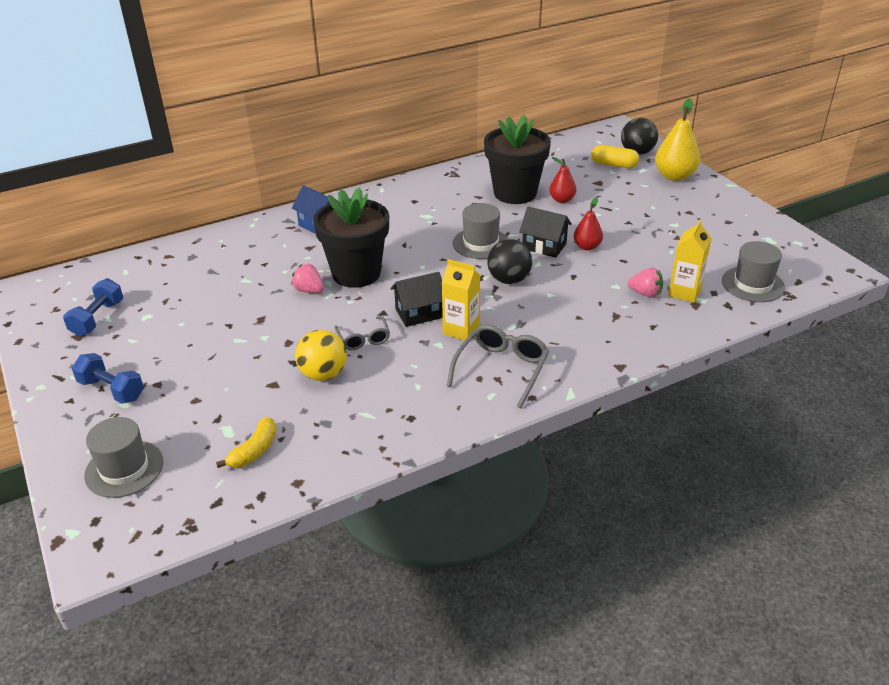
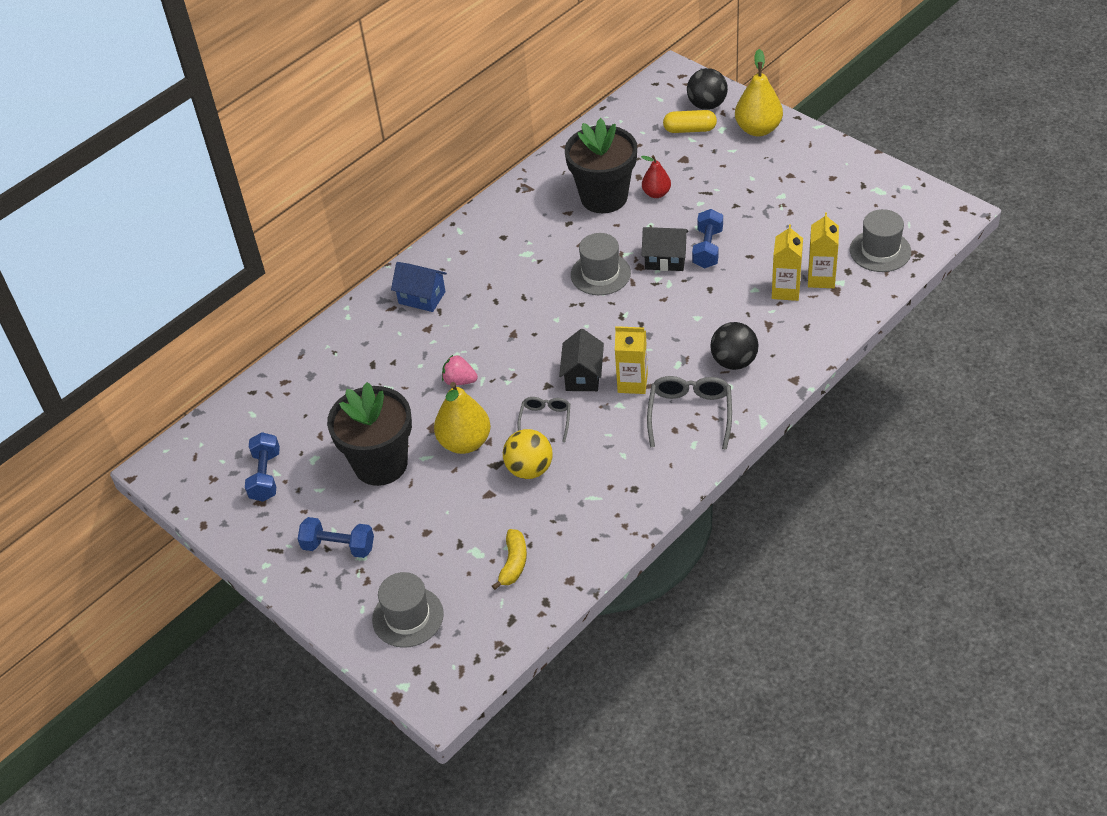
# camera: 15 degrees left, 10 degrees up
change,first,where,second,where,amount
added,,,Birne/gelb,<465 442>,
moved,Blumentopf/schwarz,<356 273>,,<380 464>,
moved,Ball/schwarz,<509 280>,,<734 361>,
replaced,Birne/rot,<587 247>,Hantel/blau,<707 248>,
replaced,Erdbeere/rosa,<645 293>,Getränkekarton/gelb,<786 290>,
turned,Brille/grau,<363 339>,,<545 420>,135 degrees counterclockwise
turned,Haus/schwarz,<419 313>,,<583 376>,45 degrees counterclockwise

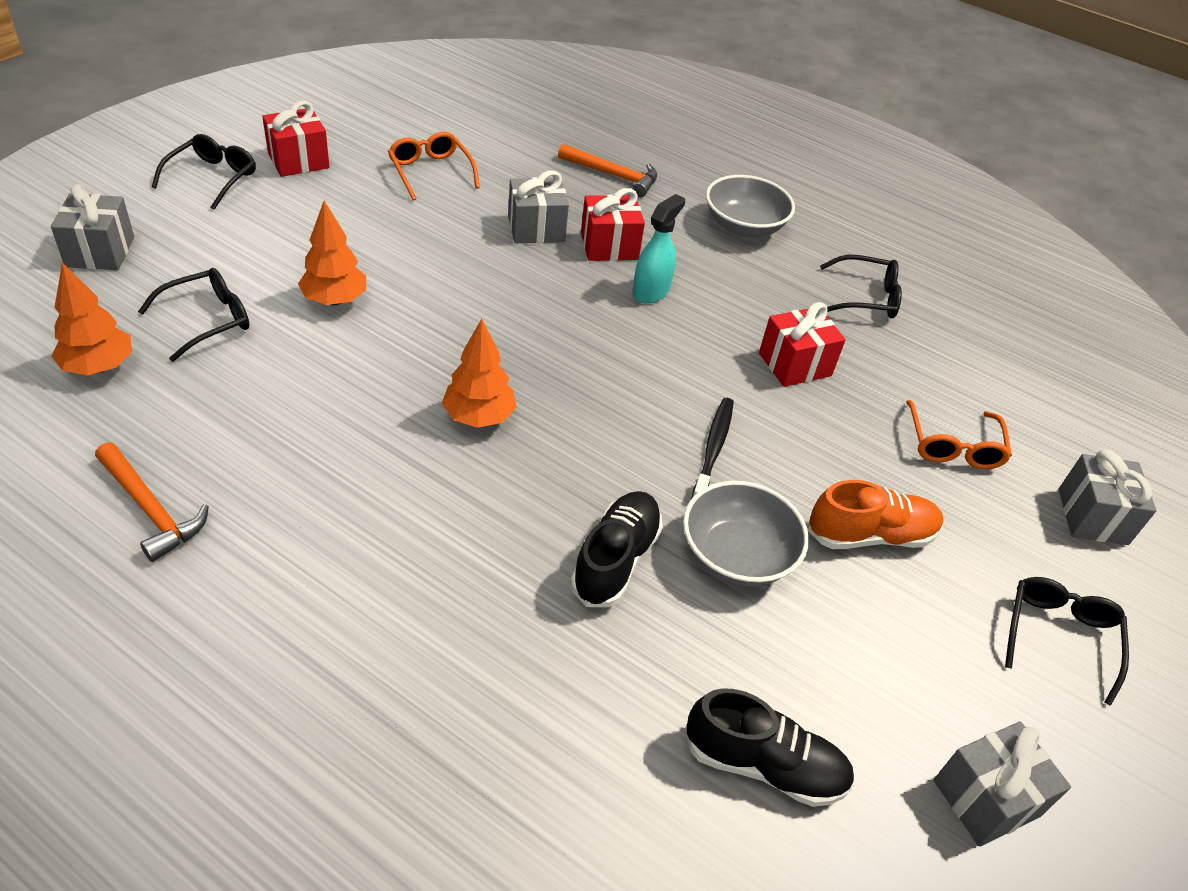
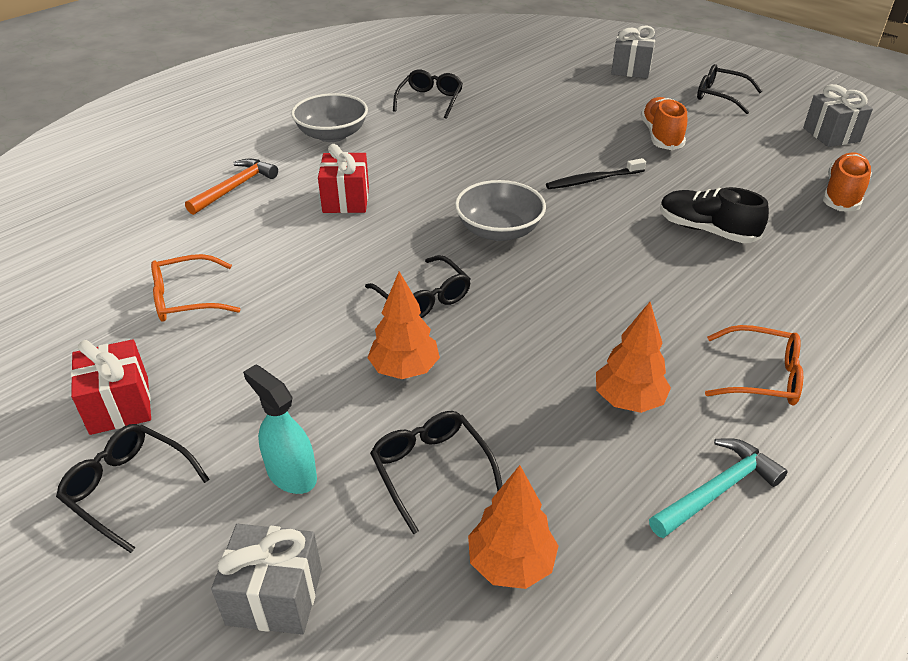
# camera: 75 degrees left, 5 degrees down
change,first,where,second,where,amount
removed,Geschenk/grau,<536 229>,,,
removed,Geschenk/rot,<795 364>,,,
added,,,Brille/schwarz,<424 299>,
moved,Baum/orange,<479 417>,,<628 400>,
moved,Sprühflasche/türkis,<651 291>,,<291 474>,
moved,Schüssel/grau,<737 555>,,<499 230>,
moved,Brille/orange,<953 446>,,<762 376>,
recoloured,Hammer/orange,<150 509>,Hammer/türkis,<717 490>,
recoloured,Schuh/schwarz,<764 765>,Schuh/orange,<842 195>,
turned,Zahnbürste/schwarz,<713 448>,,<593 180>,45 degrees counterclockwise

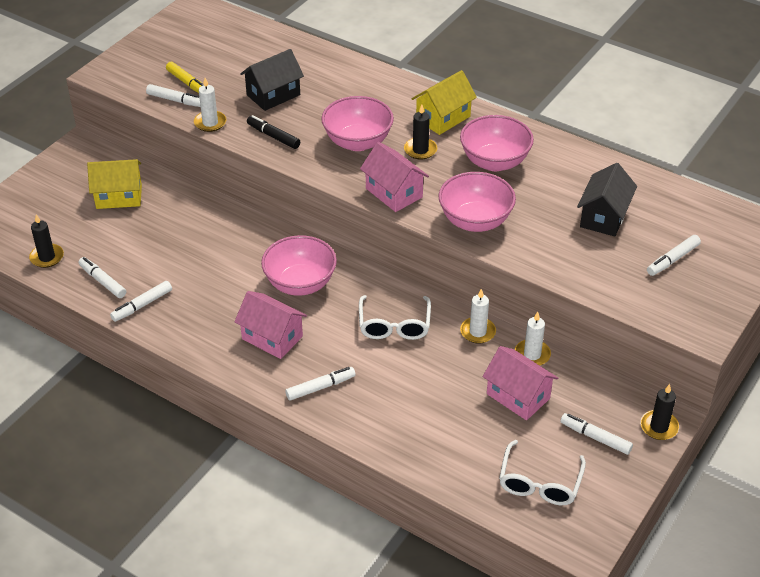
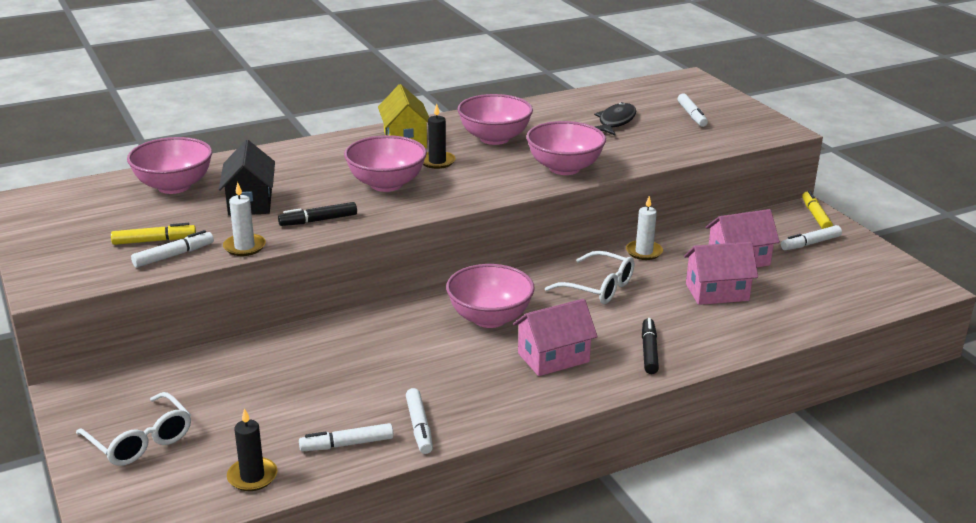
# camera: 60 degrees left, 15 degrees down
change,first,where,second,where,amount
removed,Haus/gelb,<119 197>,,,
removed,Kerze/weiß,<532 354>,,,
added,,,Schüssel/rosa,<174 186>,
moved,Haus/rosa,<394 193>,,<717 292>,
moved,Brille/weiß,<539 483>,,<140 440>,
replaced,Haus/schwarz,<604 217>,Fisch/schwarz,<615 122>,
replaced,Kerze/schwarz,<659 427>,Filzstift/gelb,<815 216>,
recoloured,Filzstift/weiß,<320 387>,Filzstift/schwarz,<649 351>,

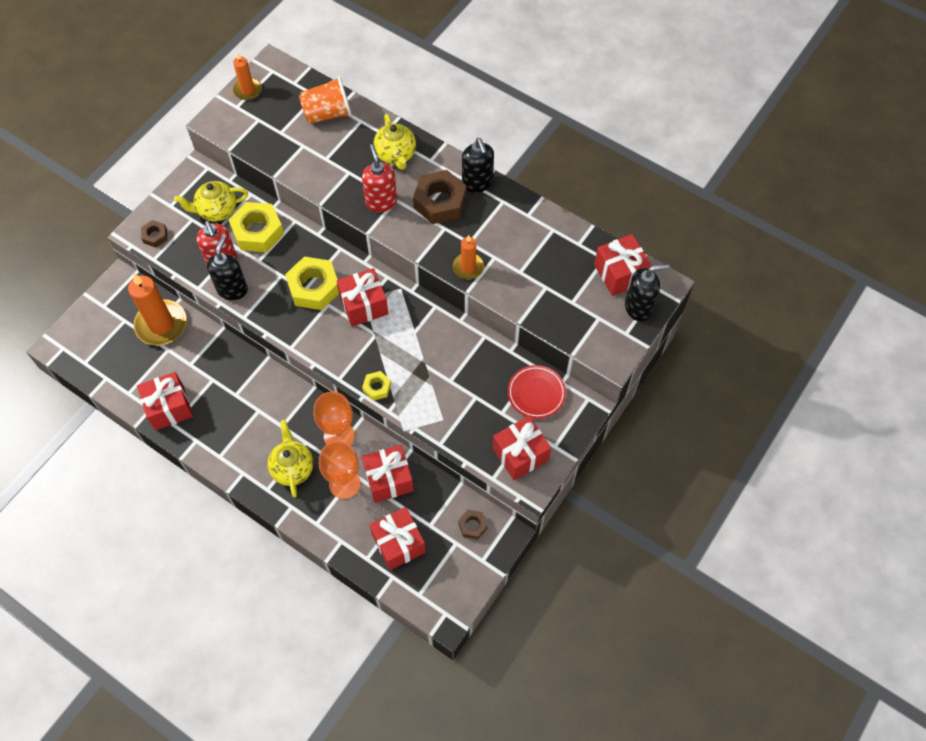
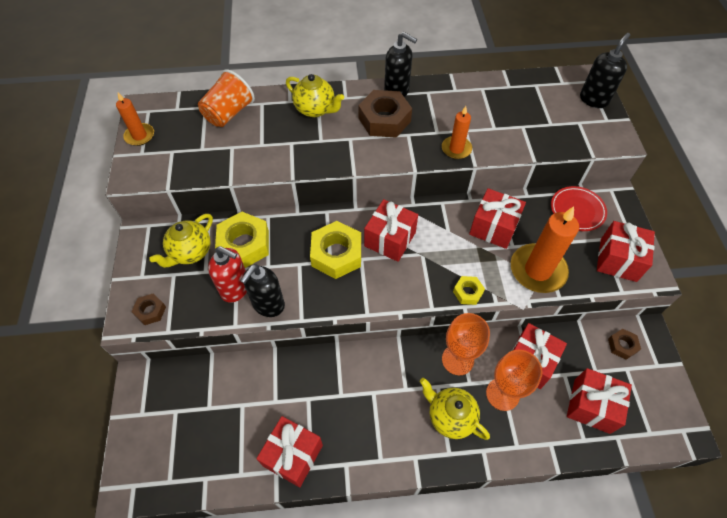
# camera: 40 degrees left, 5 degrees down
change,first,where,second,where,amount
removed,Seifenspender/rot,<381 202>,,,
moved,Kerze/orange,<161 324>,,<537 270>,
moved,Geschenk/rot,<620 273>,,<493 227>,
turned,Seifenspender/schwarz,<232 289>,,<268 305>,120 degrees counterclockwise

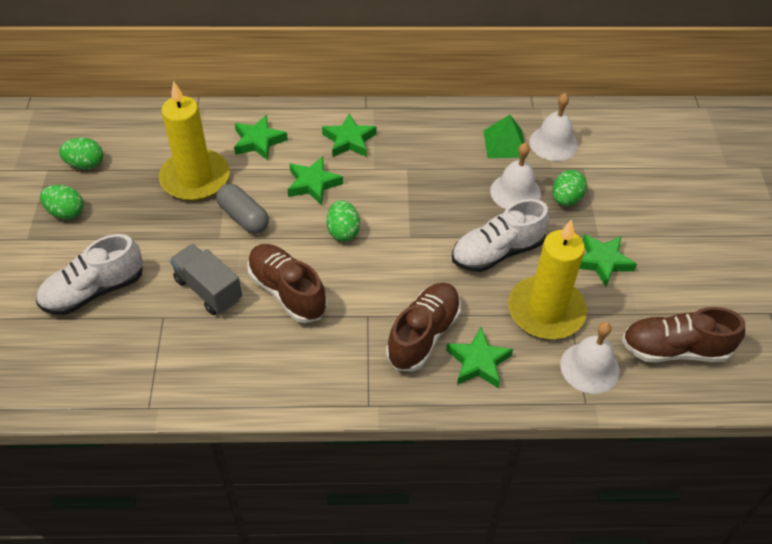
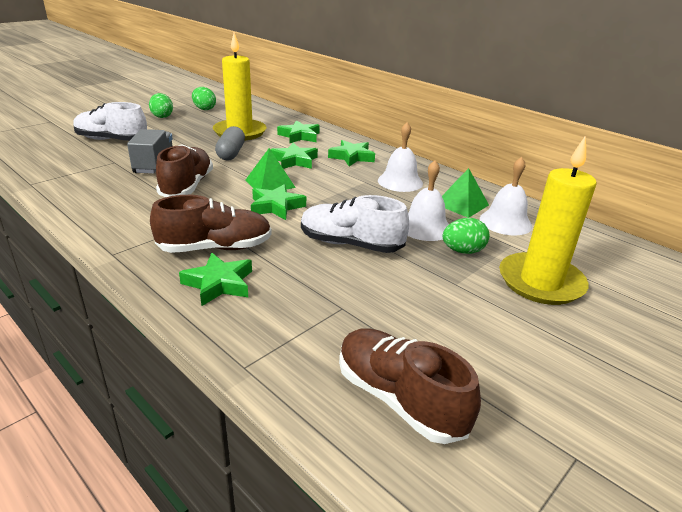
# camera: 45 degrees right, 20 degrees down
change,first,where,second,where,amount
moved,Kerze/gelb,<546 311>,,<540 282>,
moved,Glocke/weiß,<589 367>,,<400 181>,
moved,Stern/grün,<602 261>,,<276 206>,
replaced,Ei/grün,<343 231>,Pyramide/grün,<270 183>,

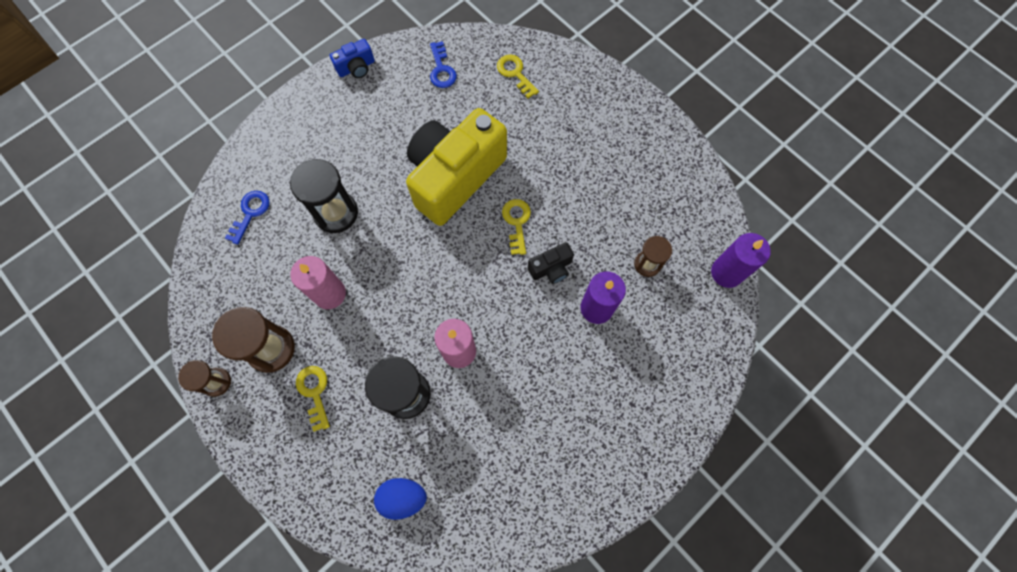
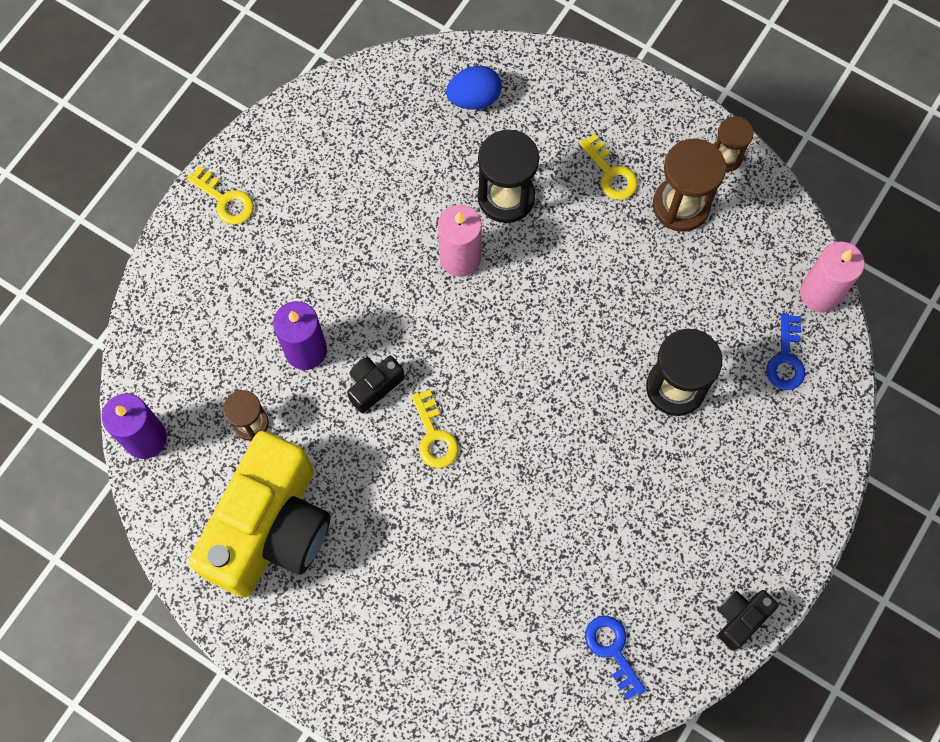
# camera: 165 degrees right, 0 degrees up
change,first,where,second,where,amount
moved,Kerze/rosa,<329 294>,,<820 293>,
moved,Kamera/gelb,<454 177>,,<271 528>,
moved,Schlüssel/gelb,<515 73>,,<225 200>,
recoloured,Kamera/blau,<356 68>,Kamera/schwarz,<740 618>,

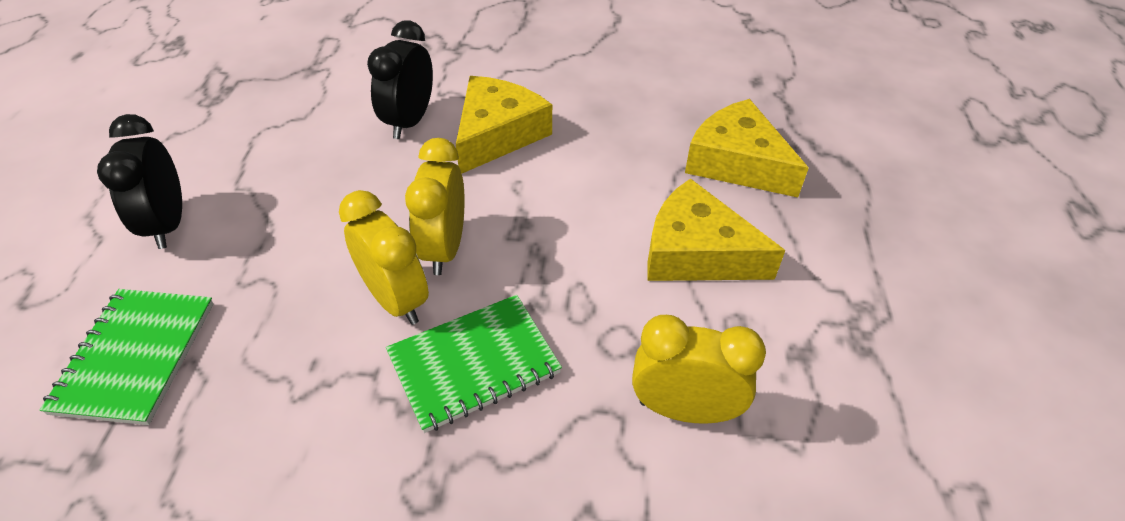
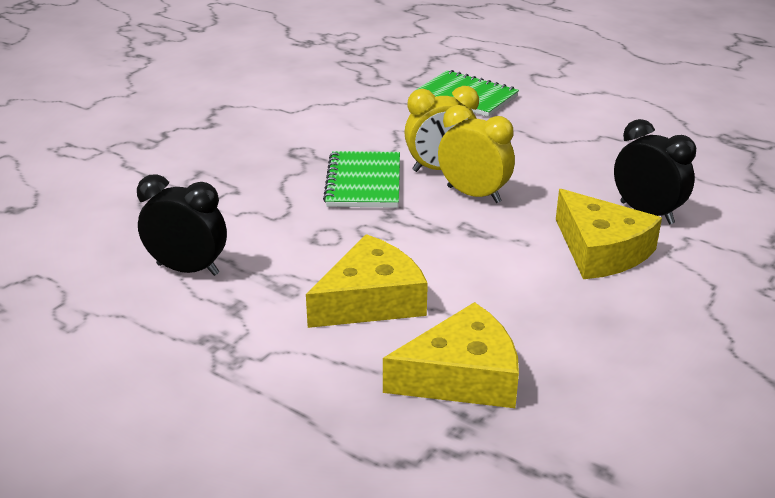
# camera: 120 degrees right, 15 degrees down
change,first,where,second,where,amount
removed,Wecker/gelb,<684 409>,,,
moved,Wecker/schwarz,<168 224>,,<188 269>,

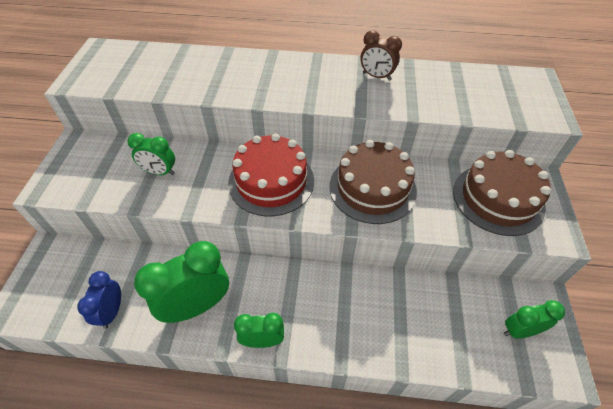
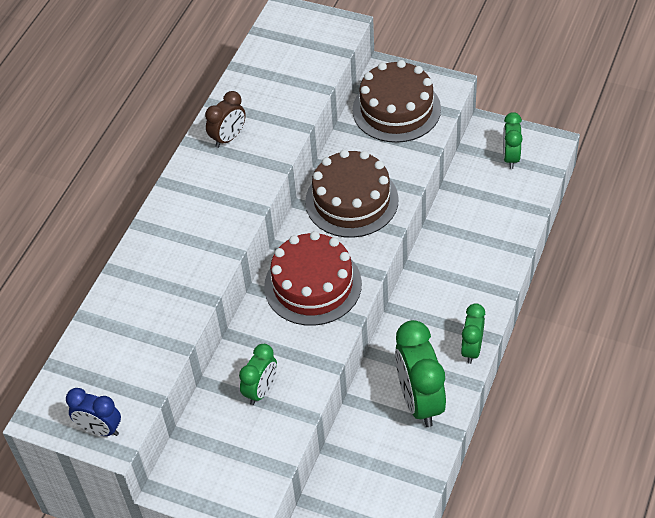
# camera: 70 degrees left, 0 degrees up
change,first,where,second,where,amount
moved,Wecker/blau,<112 312>,,<100 429>,

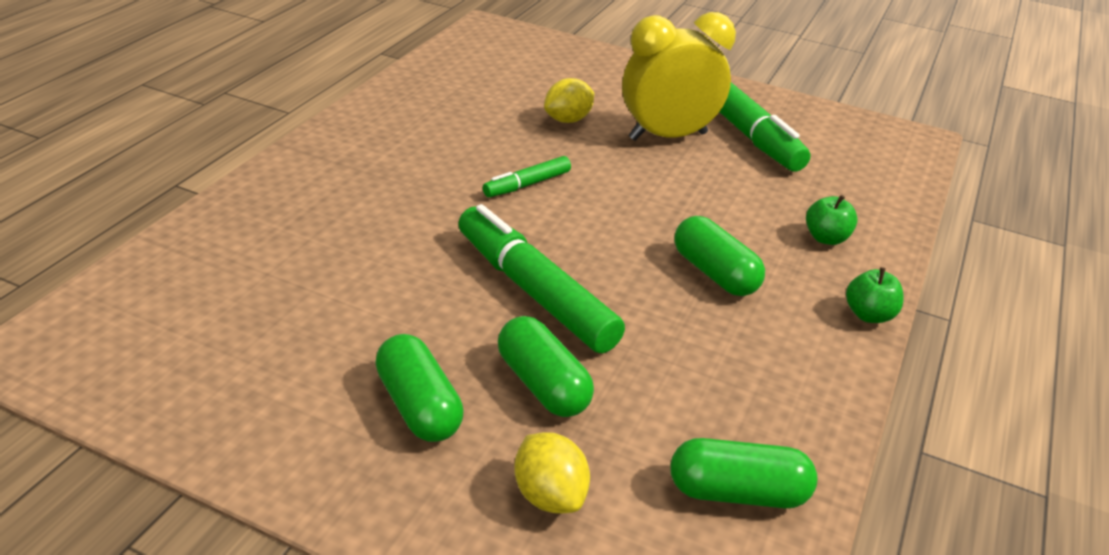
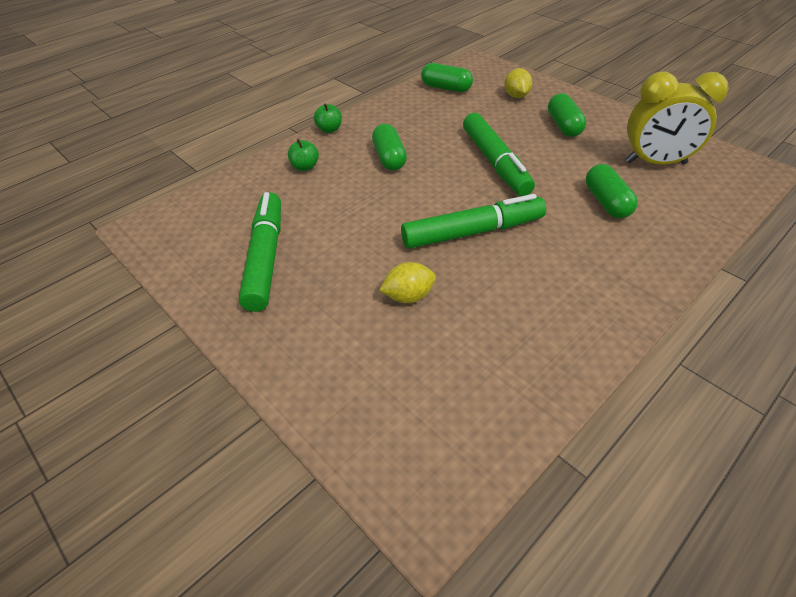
# camera: 155 degrees left, 10 degrees up
change,first,where,second,where,amount
moved,Kapsel/grün,<542 384>,,<606 202>,
moved,Wecker/gelb,<667 136>,,<655 163>,
resized,Filzstift/grün,<527 184>,,<473 232>,x1.98

